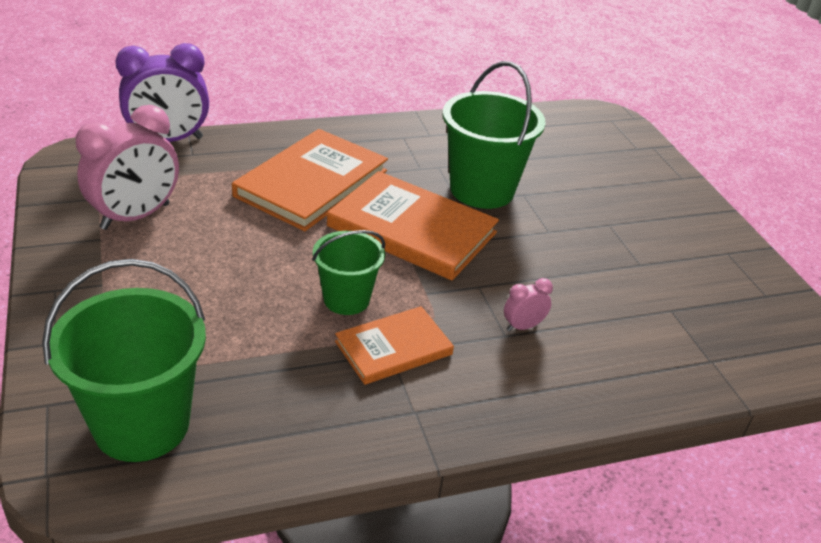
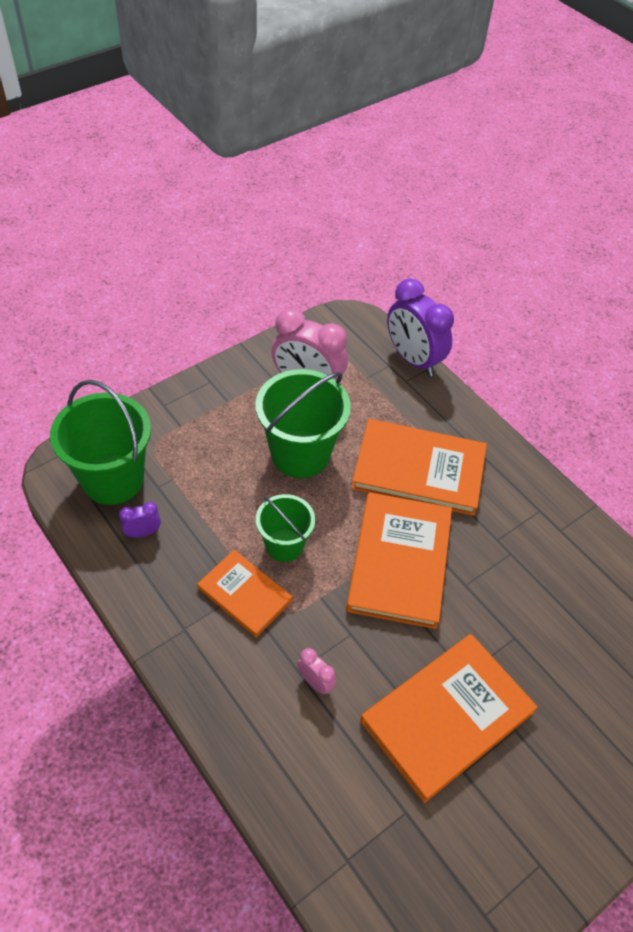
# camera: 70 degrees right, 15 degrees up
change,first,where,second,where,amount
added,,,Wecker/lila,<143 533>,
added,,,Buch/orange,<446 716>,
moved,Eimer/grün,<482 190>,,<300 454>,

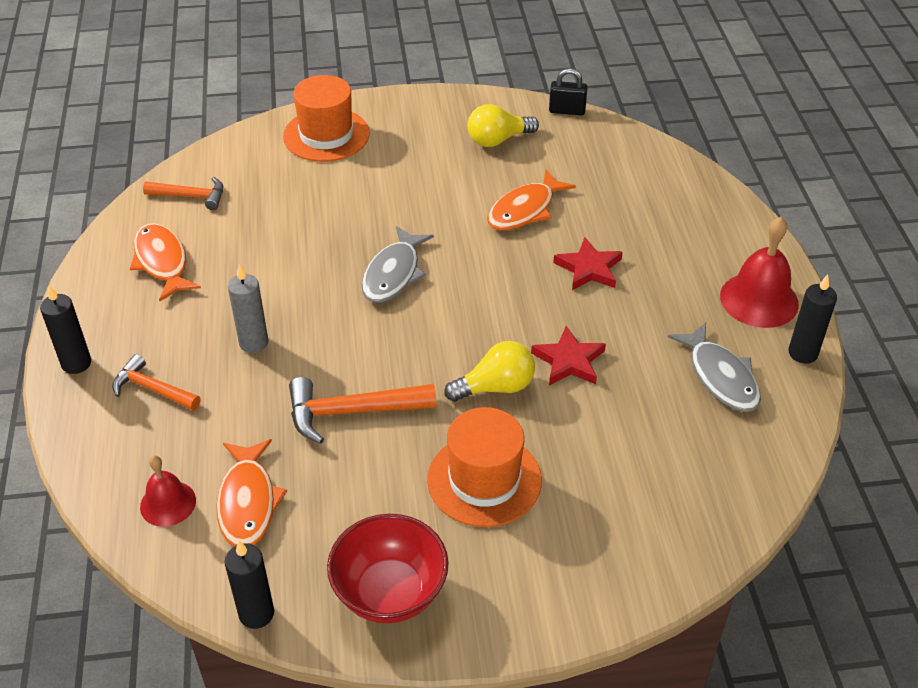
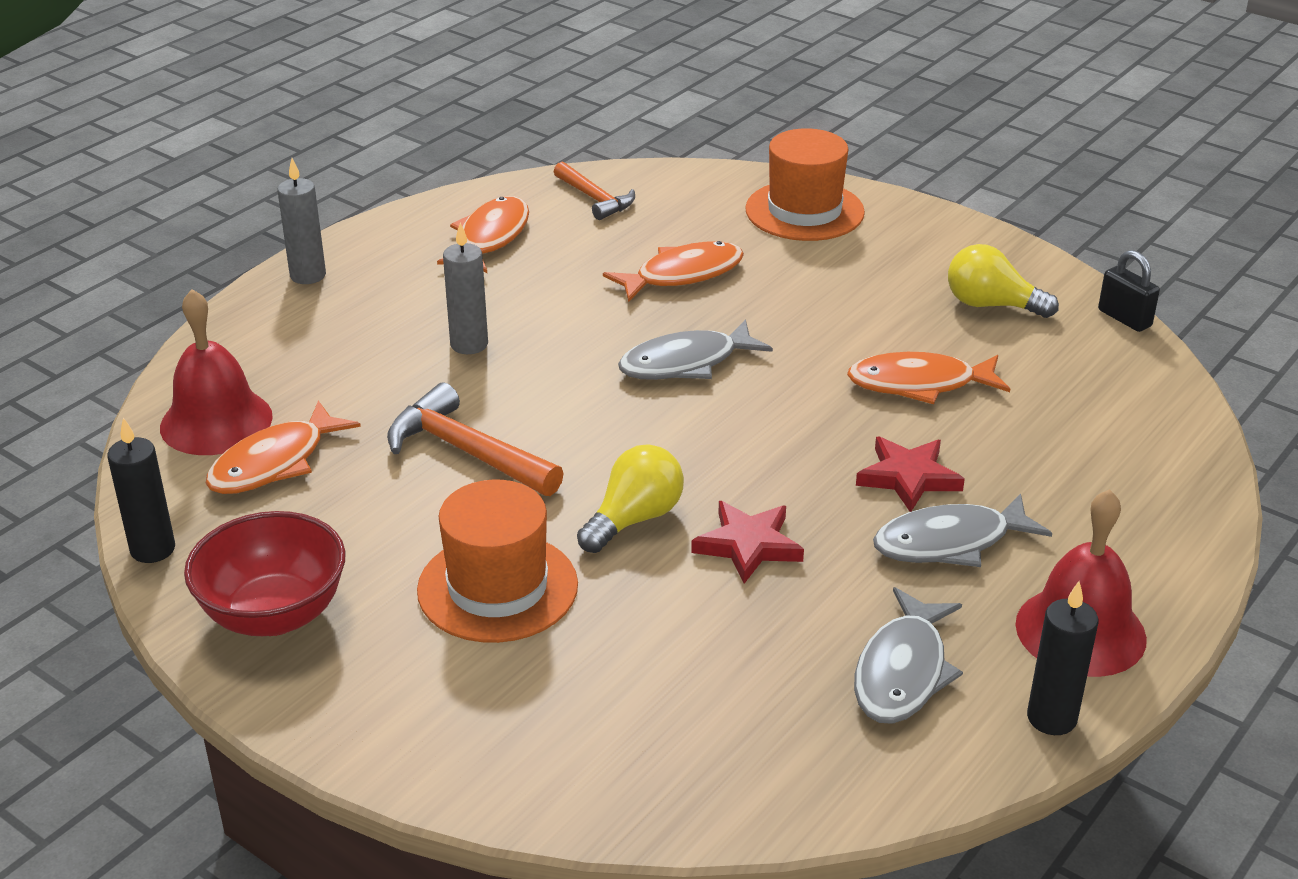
# camera: 45 degrees right, 10 degrees down
change,first,where,second,where,amount
removed,Hammer/orange,<152 389>,,,
added,,,Fisch/orange,<683 275>,
added,,,Fisch/grau,<950 542>,
recoloured,Kerze/schwarz,<76 363>,Kerze/grau,<308 275>,
turned,Glühbirne/gelb,<496 387>,,<634 519>,75 degrees counterclockwise
resized,Glocke/rot,<168 503>,,<216 421>,x1.64

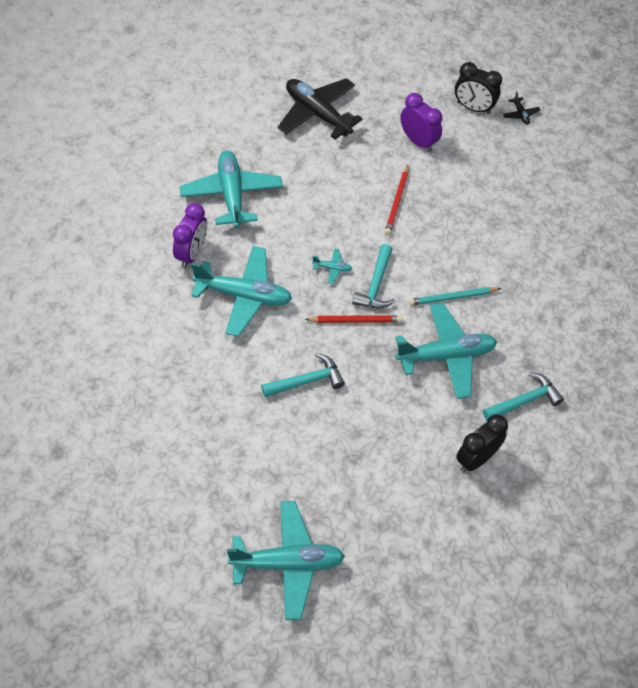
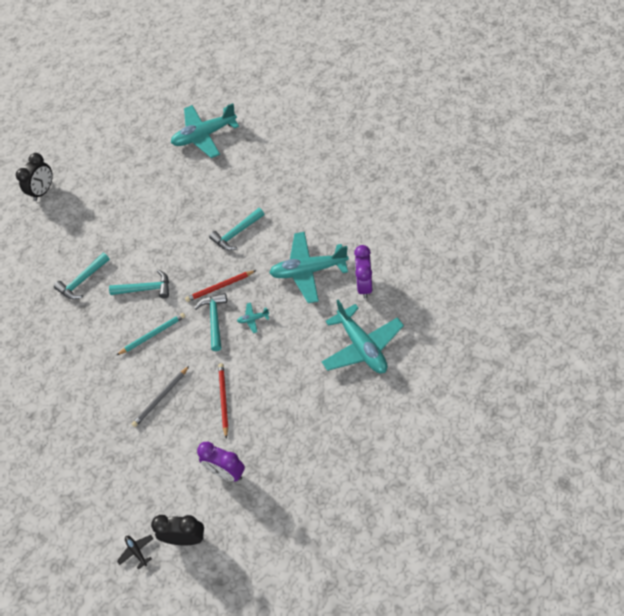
# camera: 170 degrees right, 0 degrees up
change,first,where,second,where,amount
removed,Flugzeug/schwarz,<317 114>,,,
added,,,Bleistift/grau,<161 398>,
moved,Wecker/schwarz,<476 459>,,<43 191>,
replaced,Flugzeug/türkis,<446 356>,Hammer/türkis,<145 289>,

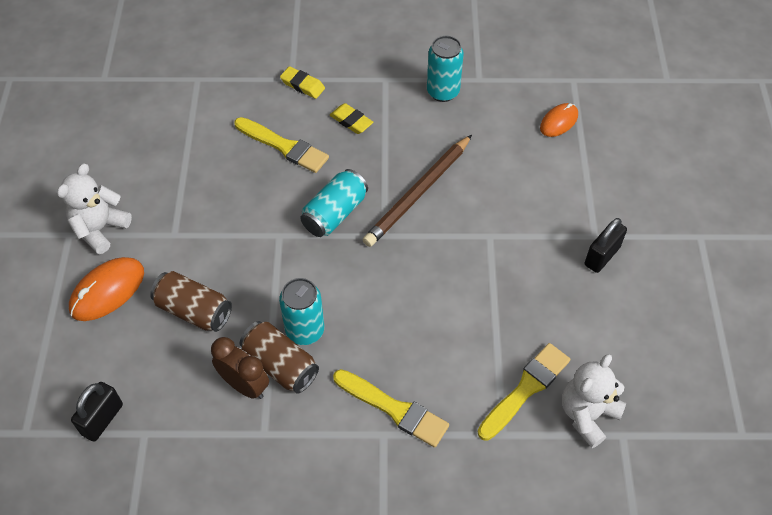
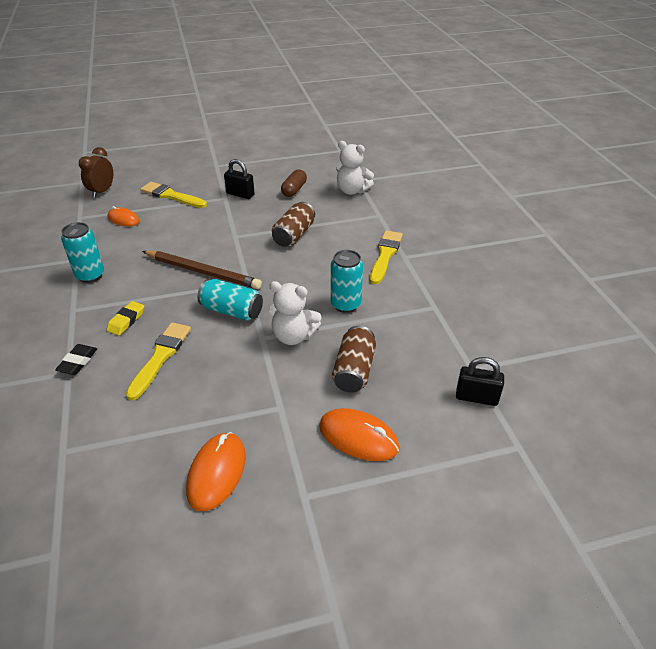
# camera: 105 degrees left, 15 degrees down
change,first,where,second,where,amount
added,,,Computermaus/orange,<216 472>,
added,,,Kapsel/braun,<294 190>,
moved,Teddybär/weiß,<100 229>,,<293 336>,
moved,Wecker/braun,<244 385>,,<102 191>,
moved,Dose/braun,<280 365>,,<294 235>,
moved,Pinsel/gelb,<525 389>,,<171 196>,
recoloured,Radiergummi/gelb,<302 85>,Radiergummi/schwarz,<78 362>,

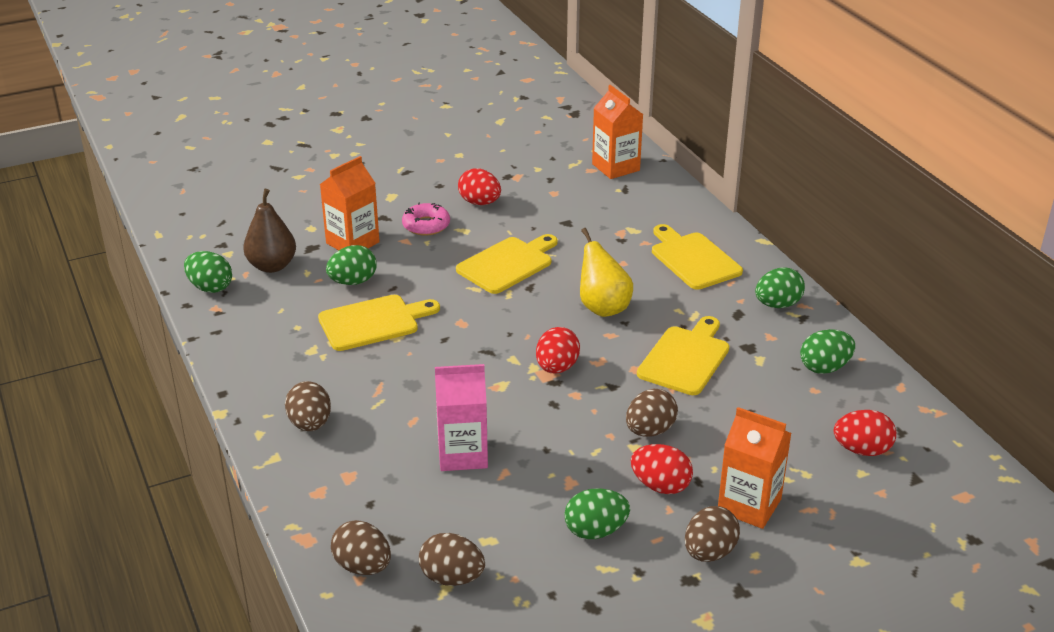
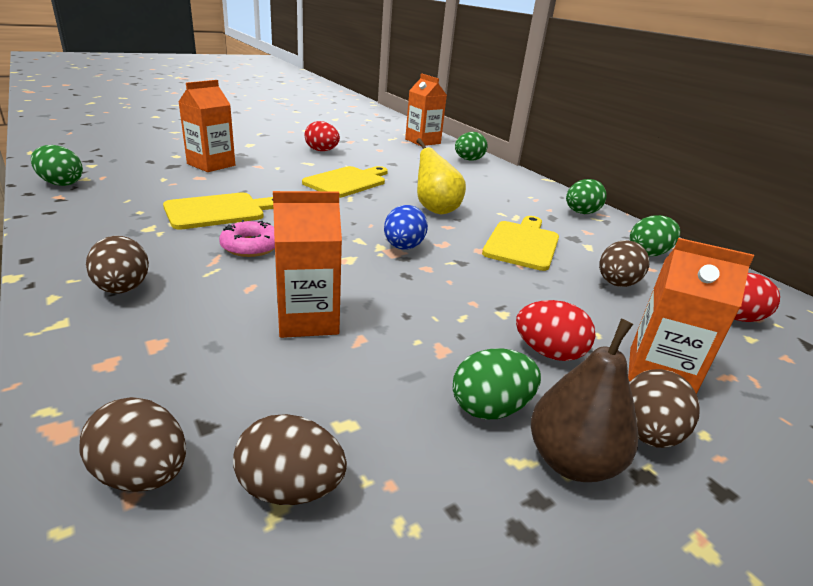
# camera: 10 degrees left, 5 degrees down
change,first,where,second,where,amount
removed,Schneidebrett/gelb,<693 259>,,,
moved,Birne/braun,<272 266>,,<571 461>,
moved,Ei/grün,<353 282>,,<468 160>,
moved,Donut/rosa,<426 225>,,<251 246>,
moved,Ei/braun,<650 431>,,<616 284>,
recoloured,Getränkekarton/rosa,<462 454>,Getränkekarton/orange,<308 320>,
recoloured,Ei/rot,<557 368>,Ei/blau,<403 247>,

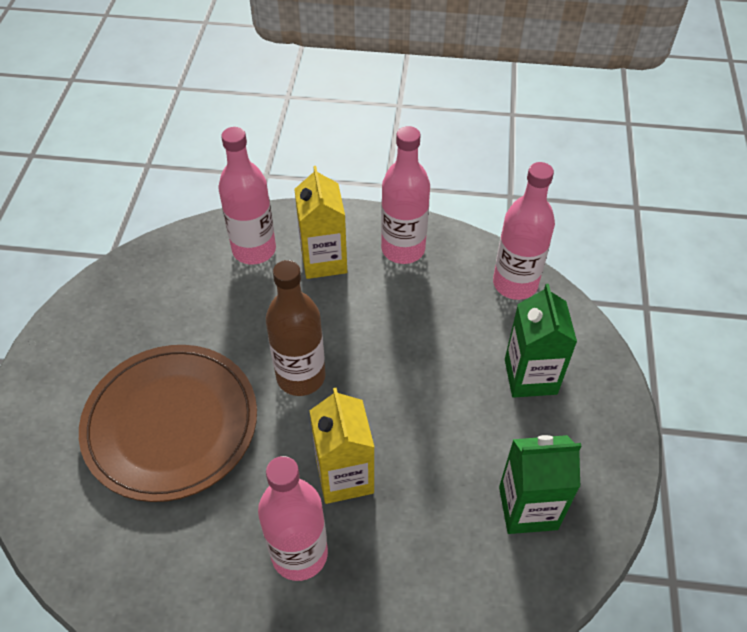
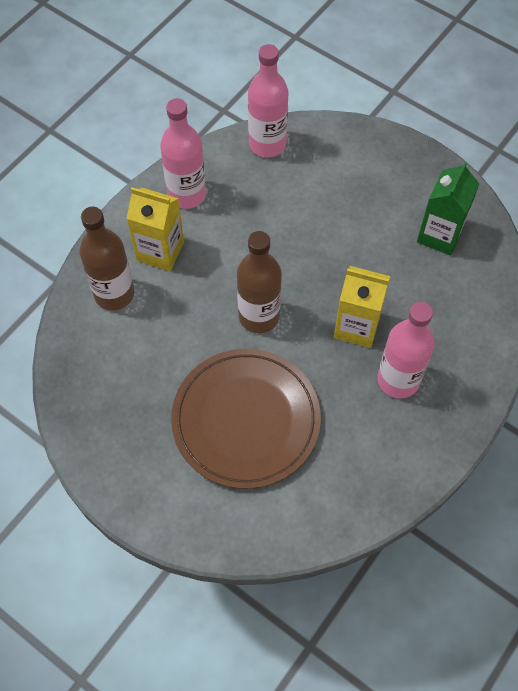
# camera: 60 degrees left, 10 degrees up
change,first,where,second,where,amount
removed,Getränkekarton/grün,<530 376>,,,
recoloured,Flasche/rosa,<254 250>,Flasche/braun,<114 294>,

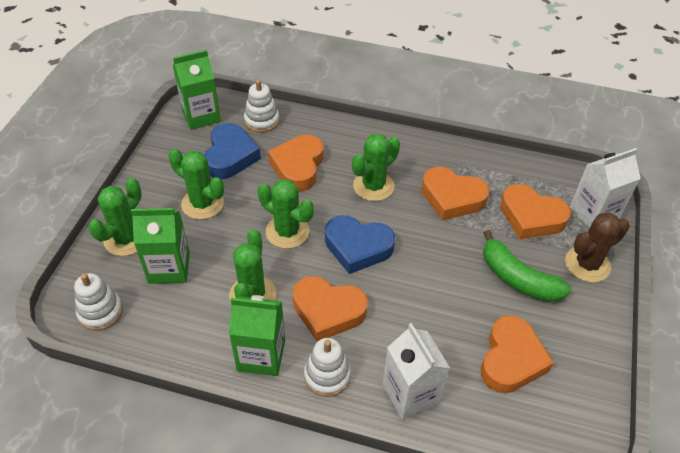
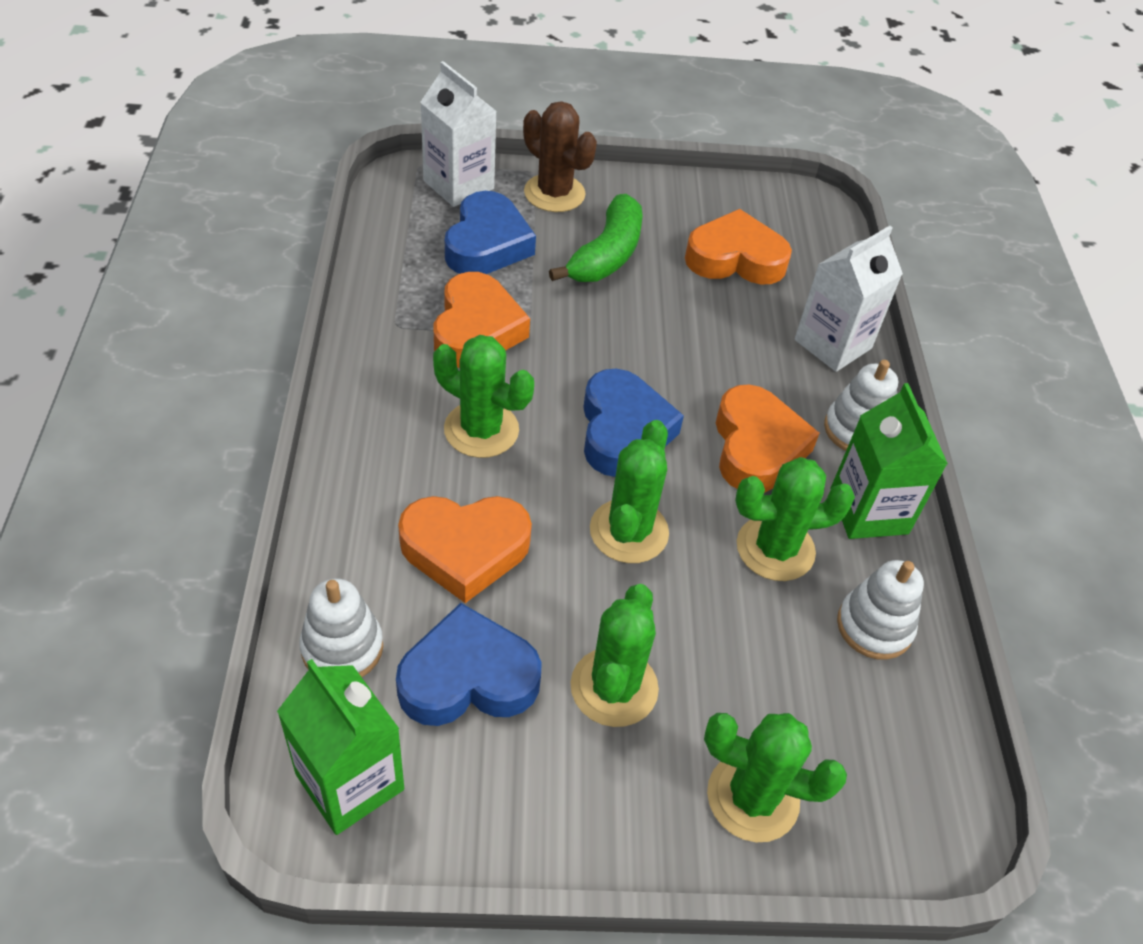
# camera: 110 degrees left, 0 degrees up
change,first,where,second,where,amount
removed,Getränkekarton/grün,<169 268>,,,
moved,Stapelspielzeug/weiß,<100 312>,,<874 626>,
recoloured,Herz/orange,<531 217>,Herz/blau,<487 244>,

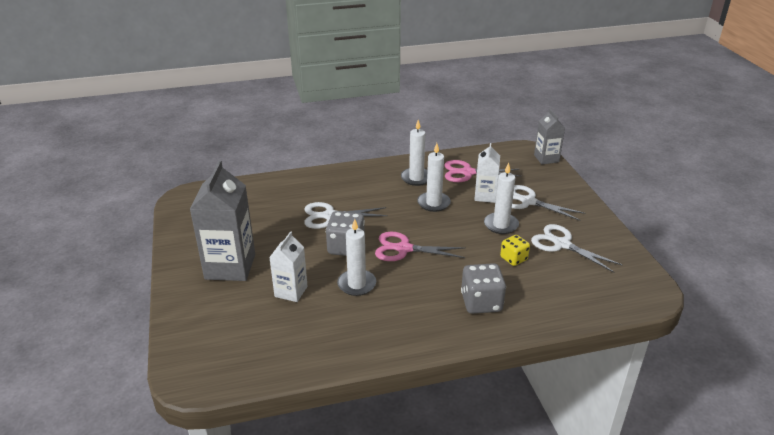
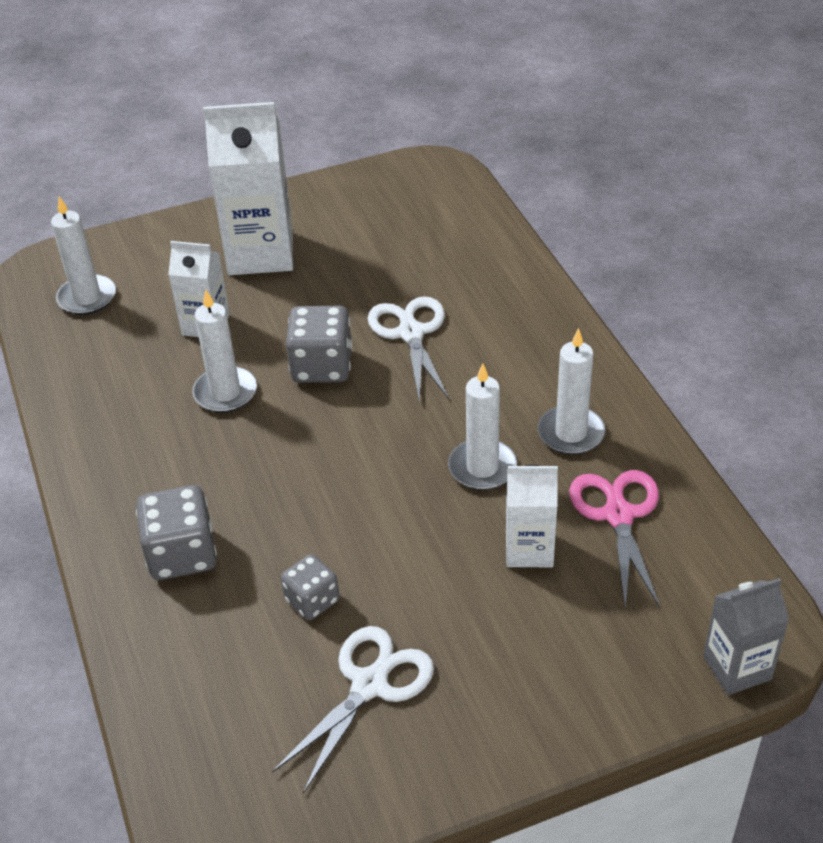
# camera: 85 degrees right, 10 degrees up
change,first,where,second,where,amount
removed,Schere/rosa,<404 249>,,,
removed,Schere/weiß,<528 202>,,,
moved,Kerze/weiß,<501 225>,,<87 298>,
recoloured,Getränkekarton/grau,<230 267>,Getränkekarton/weiß,<260 253>,
recoloured,Spielwürfel/gelb,<513 258>,Spielwürfel/grau,<312 600>,

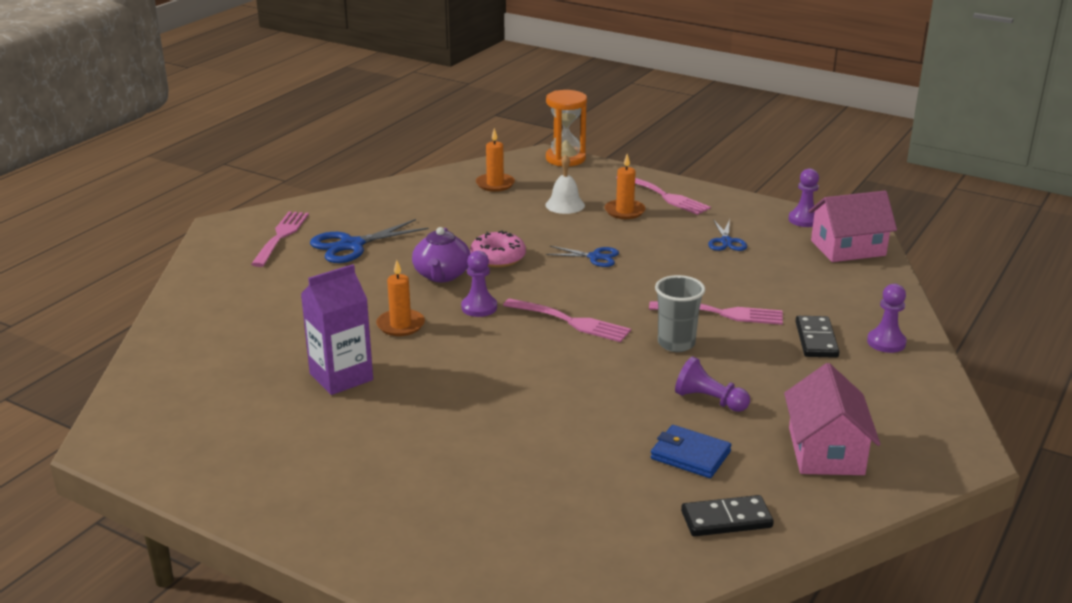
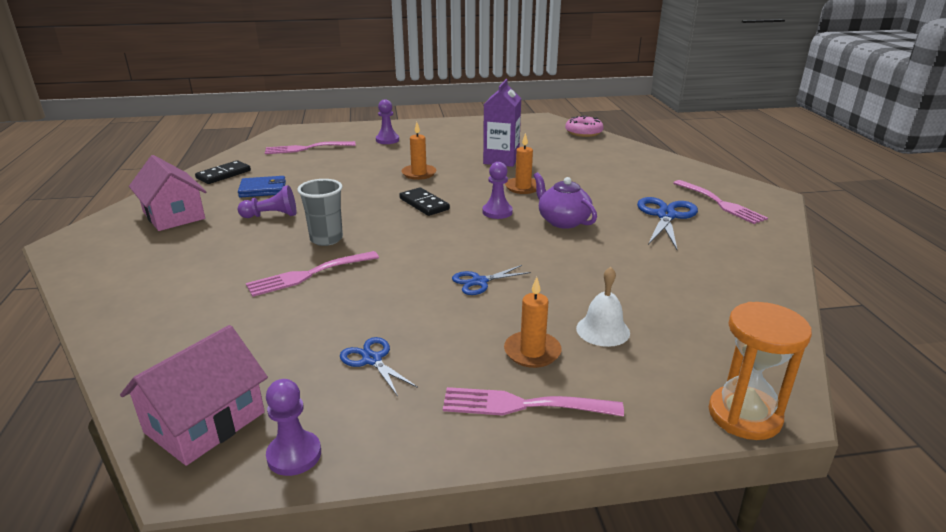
# camera: 140 degrees right, 0 degrees up
change,first,where,second,where,amount
moved,Donut/rosa,<498 257>,,<583 132>,
moved,Kerze/orange,<495 184>,,<419 173>,
moved,Gabel/rosa,<571 321>,,<306 148>,
moved,Dominostein/schwarz,<816 340>,,<424 204>,
moved,Bauer/lila,<886 342>,,<387 140>,

